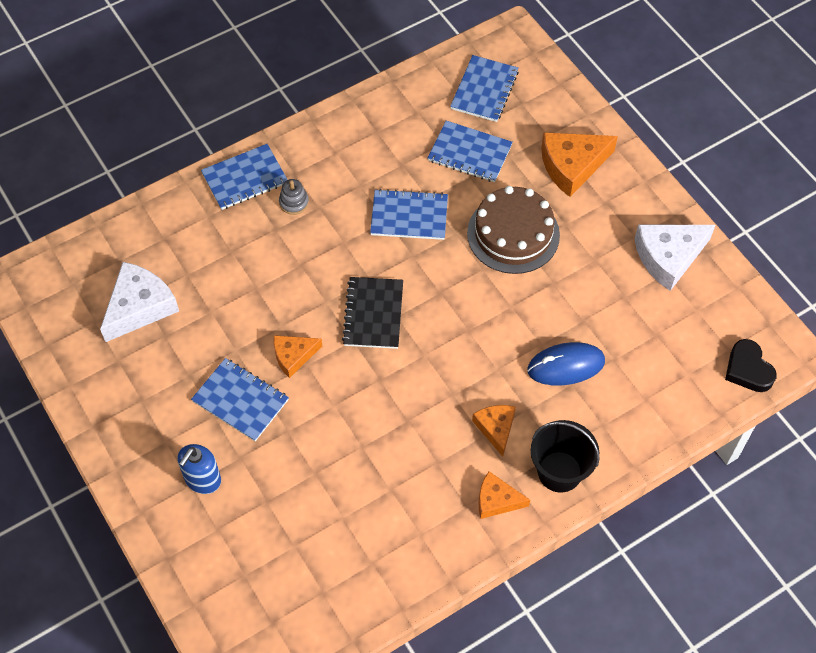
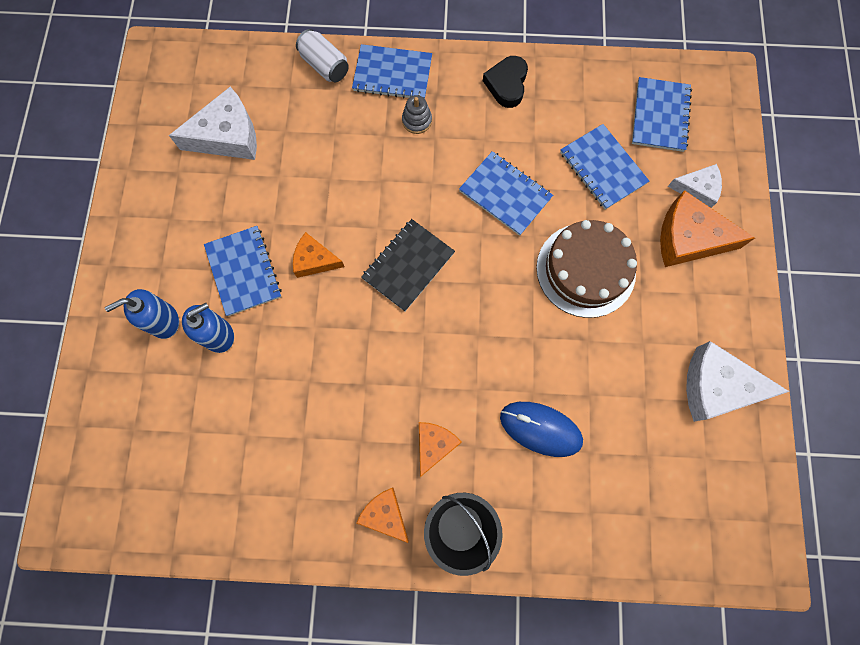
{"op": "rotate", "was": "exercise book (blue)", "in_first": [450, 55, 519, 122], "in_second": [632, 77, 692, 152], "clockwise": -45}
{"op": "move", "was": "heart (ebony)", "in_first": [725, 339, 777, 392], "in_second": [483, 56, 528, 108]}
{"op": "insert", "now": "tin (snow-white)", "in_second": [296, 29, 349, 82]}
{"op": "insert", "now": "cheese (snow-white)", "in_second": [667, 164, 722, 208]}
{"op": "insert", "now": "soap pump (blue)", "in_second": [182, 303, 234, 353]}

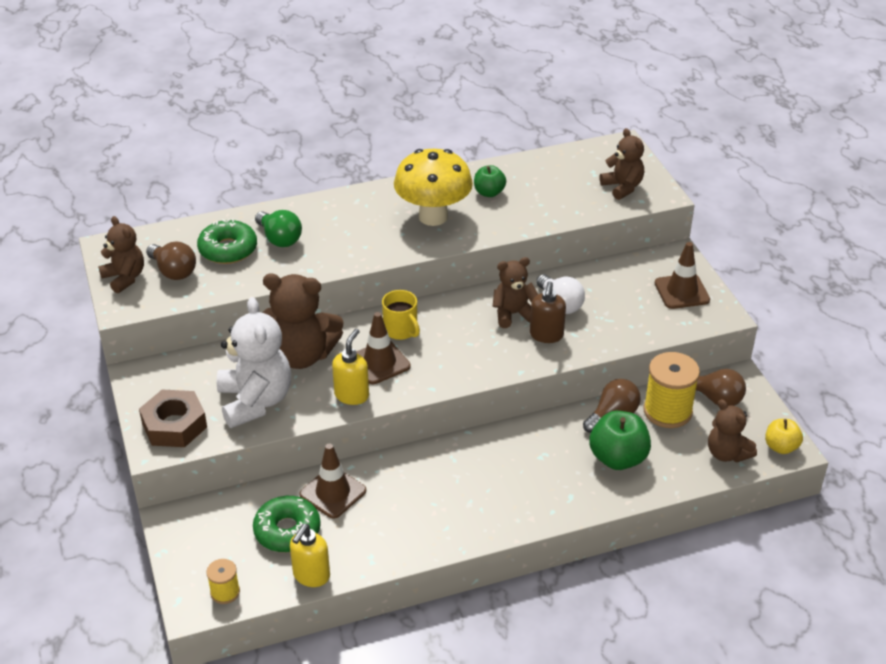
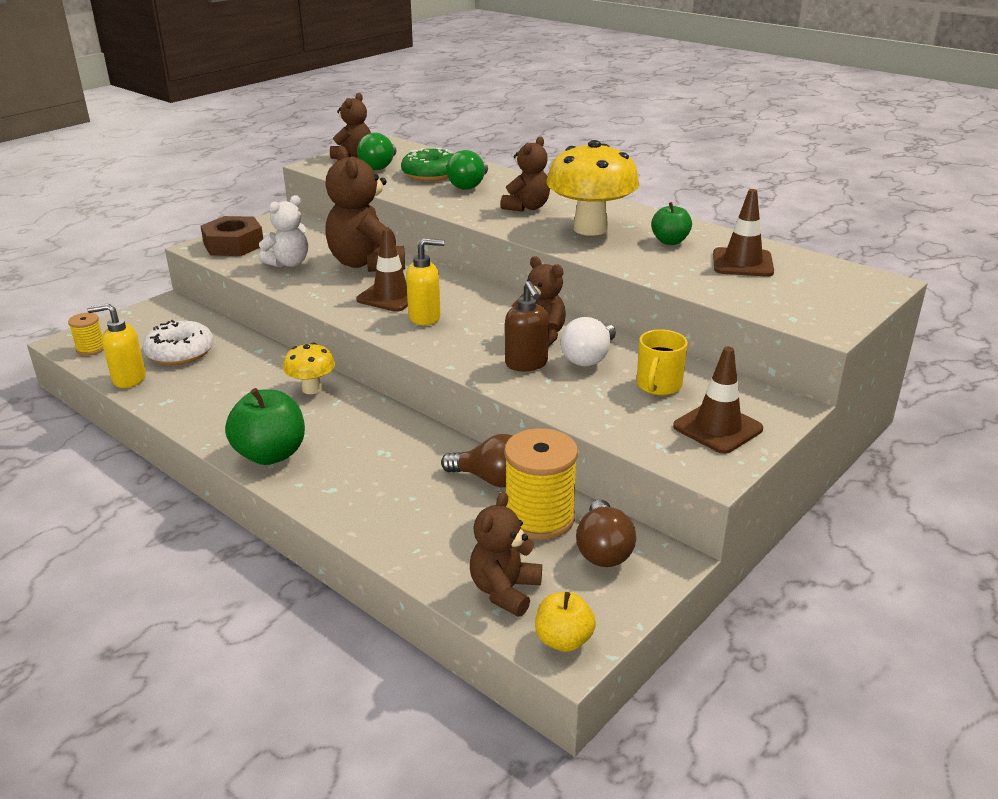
{"op": "move", "was": "stuffed bear (russet)", "in_first": [600, 128, 644, 200], "in_second": [501, 136, 550, 212]}
{"op": "recolor", "was": "bulb (russet)", "now": "bulb (leaf-green)", "in_first": [146, 242, 196, 280], "in_second": [357, 133, 397, 170]}
{"op": "rotate", "was": "soap pump (russet)", "in_first": [530, 281, 566, 343], "in_second": [505, 281, 549, 372], "clockwise": -90}
{"op": "move", "was": "coffee mug (golden)", "in_first": [382, 290, 420, 340], "in_second": [637, 329, 688, 395]}
{"op": "resize", "was": "stuffed bear (snow-white)", "in_first": [217, 297, 291, 428], "in_second": [259, 195, 308, 268], "ratio": 0.61}
{"op": "move", "was": "soap pump (golden)", "in_first": [332, 329, 369, 405], "in_second": [406, 238, 445, 325]}
{"op": "move", "was": "toy apple (leaf-green)", "in_first": [589, 411, 651, 470], "in_second": [225, 388, 305, 465]}
{"op": "move", "was": "traffic cone (russet)", "in_first": [299, 444, 366, 519], "in_second": [713, 189, 774, 277]}
{"op": "recolor", "was": "doughnut (leaf-green)", "now": "doughnut (snow-white)", "in_first": [253, 496, 321, 552], "in_second": [143, 320, 214, 365]}
{"op": "insert", "now": "mushroom (golden)", "in_second": [283, 343, 335, 394]}

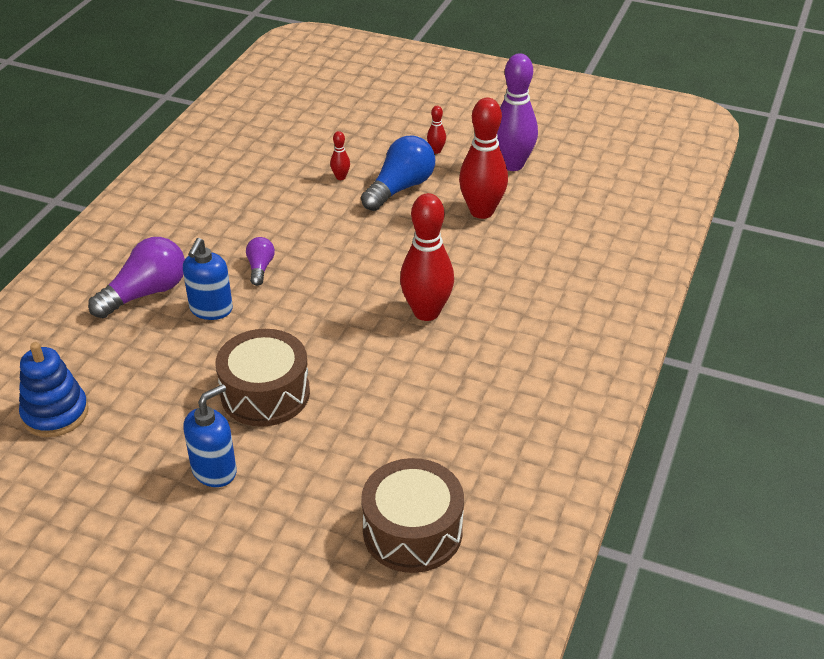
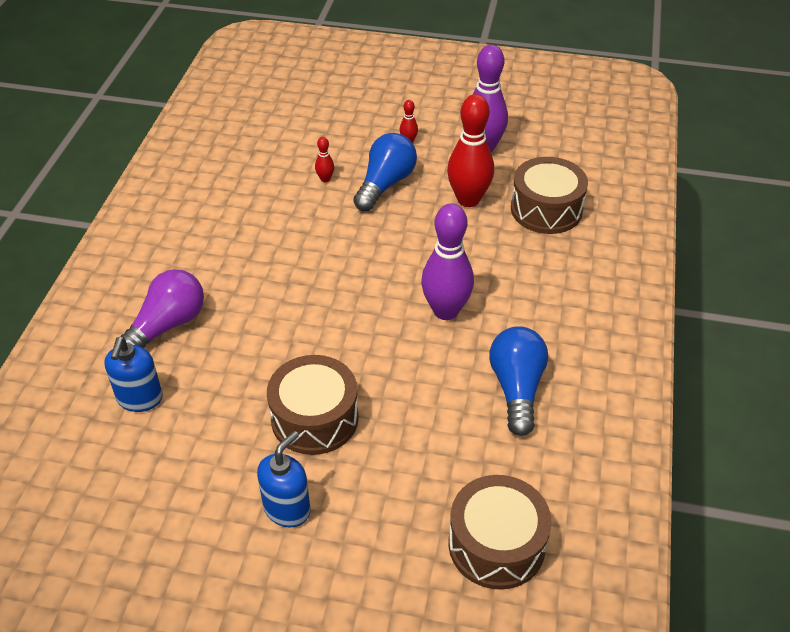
{"op": "recolor", "was": "tenpin (crimson)", "now": "tenpin (violet)", "in_first": [400, 193, 454, 321], "in_second": [421, 203, 474, 320]}
{"op": "delete", "was": "bulb (violet)", "in_first": [246, 237, 275, 286]}
{"op": "move", "was": "soap pump (blue)", "in_first": [183, 238, 233, 320], "in_second": [104, 337, 163, 412]}
{"op": "delete", "was": "ring stacker (blue)", "in_first": [19, 342, 89, 437]}
{"op": "insert", "now": "toy drum (russet)", "in_second": [511, 157, 588, 234]}
{"op": "insert", "now": "bulb (blue)", "in_second": [489, 326, 548, 436]}

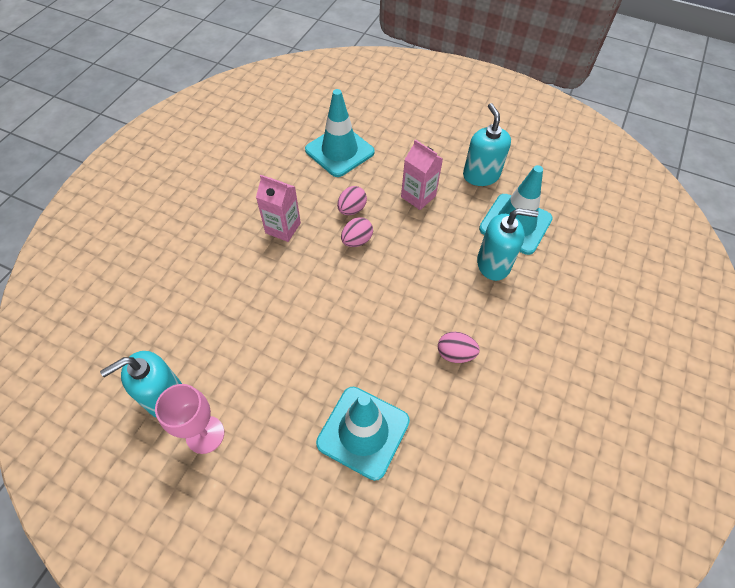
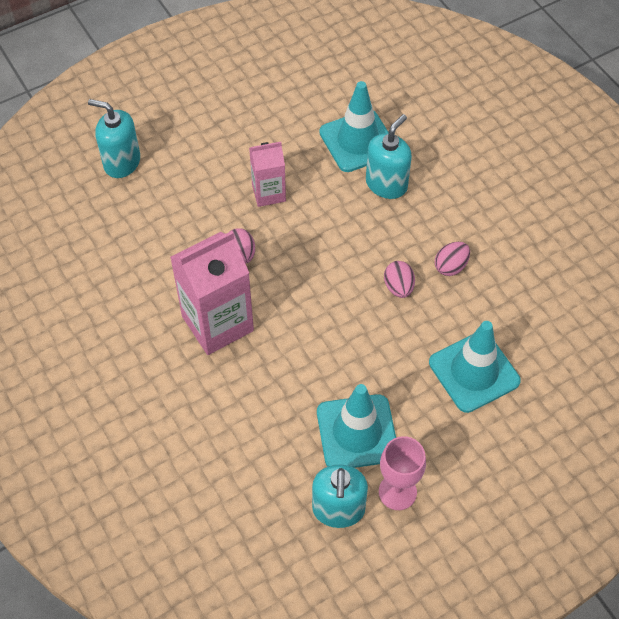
{"op": "move", "was": "traffic cone (turquoise)", "in_first": [305, 89, 375, 177], "in_second": [317, 384, 396, 468]}
{"op": "move", "was": "soap pump (turquoise)", "in_first": [463, 103, 511, 186], "in_second": [88, 99, 140, 178]}
{"op": "resize", "was": "milk carton (rosy)", "in_first": [256, 175, 301, 242], "in_second": [170, 231, 254, 355], "ratio": 1.73}
{"op": "move", "was": "toy egg (rosy)", "in_first": [341, 217, 373, 247], "in_second": [384, 261, 415, 298]}

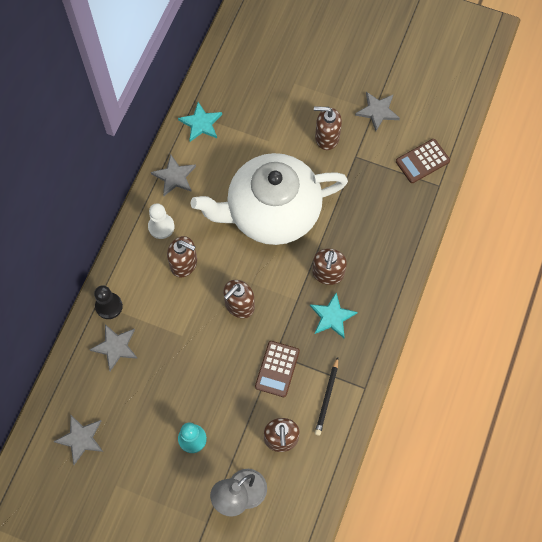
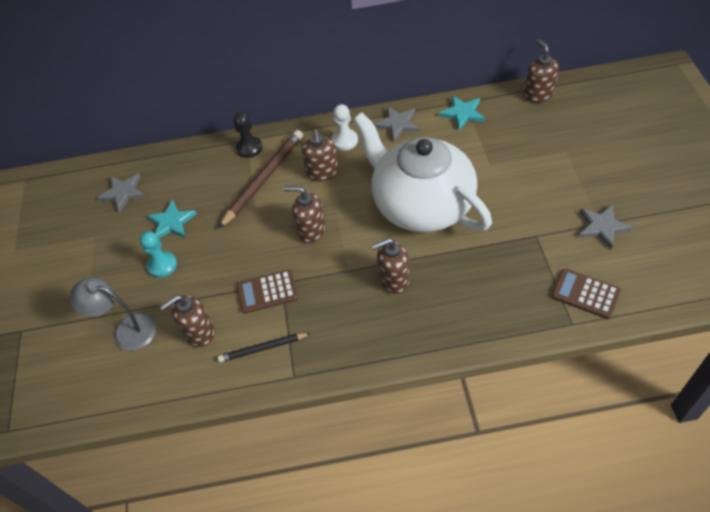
{"op": "move", "was": "soap pump (russet)", "in_first": [314, 106, 342, 150], "in_second": [524, 39, 559, 103]}
{"op": "move", "was": "five-pointed star (turquoise)", "in_first": [310, 293, 358, 338], "in_second": [147, 200, 197, 239]}
{"op": "delete", "was": "five-pointed star (grey)", "in_first": [89, 324, 138, 371]}
{"op": "insert", "now": "wooden pencil (russet)", "in_second": [218, 130, 303, 229]}

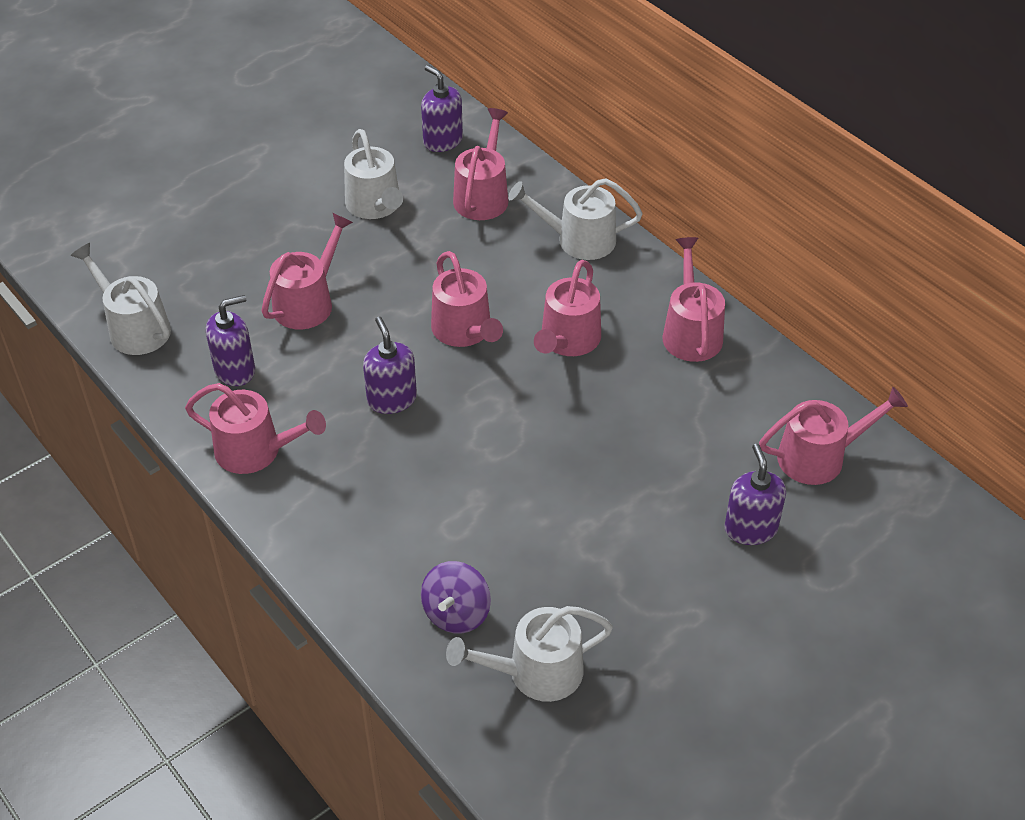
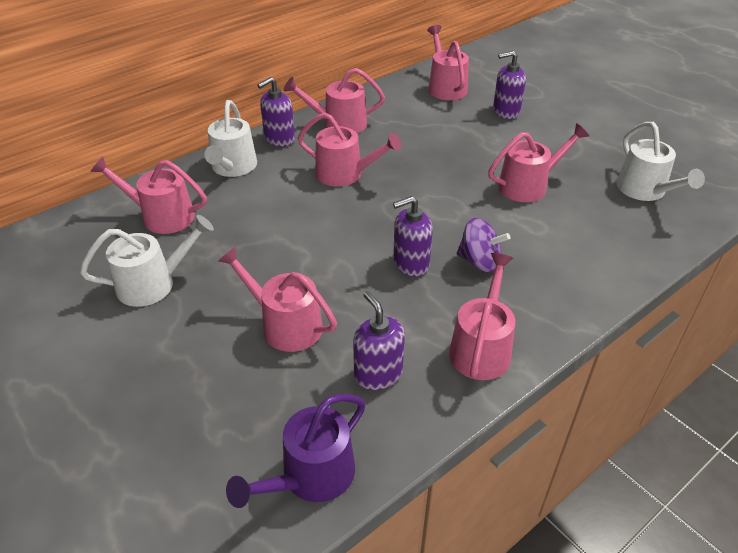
{"op": "move", "was": "soap pump (violet)", "in_first": [421, 65, 463, 152], "in_second": [257, 77, 295, 147]}
{"op": "recolor", "was": "sprinkling can (snow-white)", "now": "sprinkling can (violet)", "in_first": [70, 243, 171, 355], "in_second": [226, 394, 366, 508]}
{"op": "move", "was": "sprinkling can (rosy)", "in_first": [431, 251, 503, 347], "in_second": [488, 123, 589, 202]}
{"op": "move", "was": "toy top (violet)", "in_first": [421, 561, 491, 633], "in_second": [457, 218, 510, 272]}

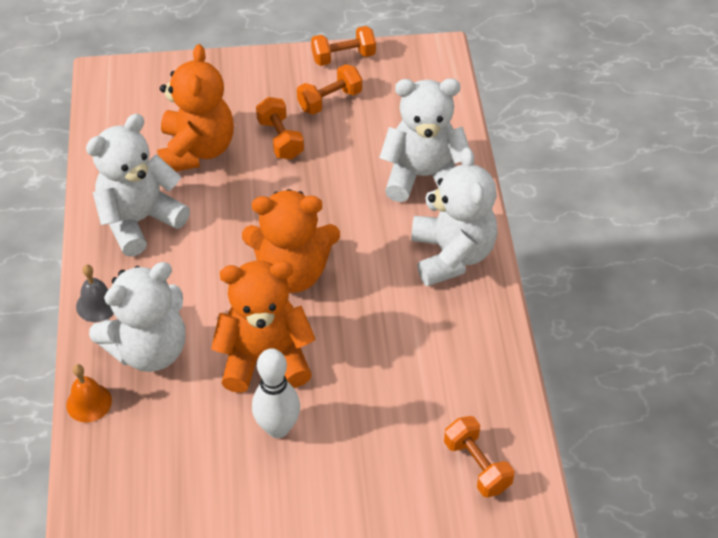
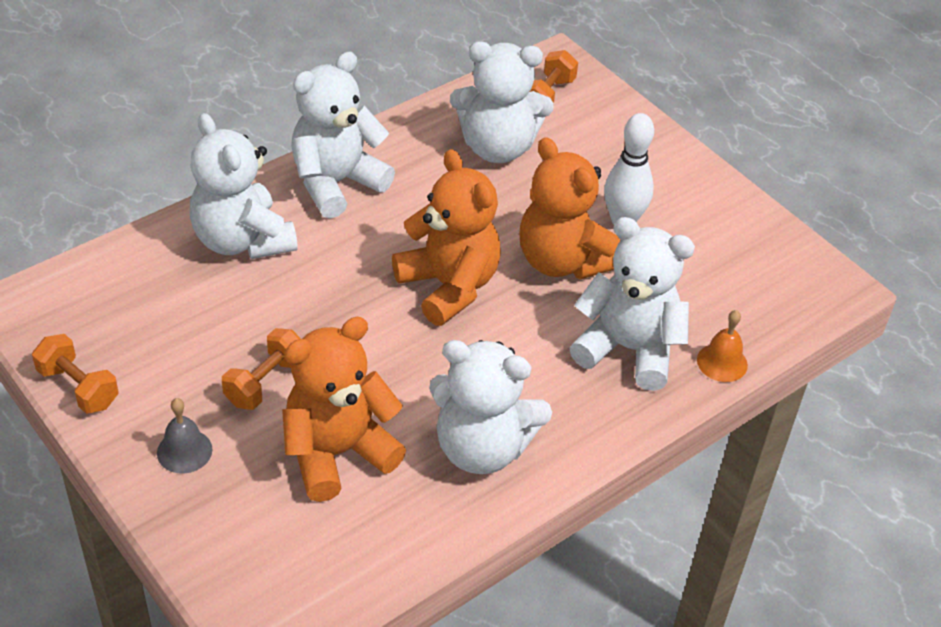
{"op": "delete", "was": "dumbbell (orange-coloured)", "in_first": [297, 64, 362, 115]}
{"op": "move", "was": "hand bell (grey)", "in_first": [76, 265, 114, 322], "in_second": [157, 398, 212, 474]}
{"op": "insert", "now": "stuffed bear (snow-white)", "in_second": [450, 41, 554, 163]}

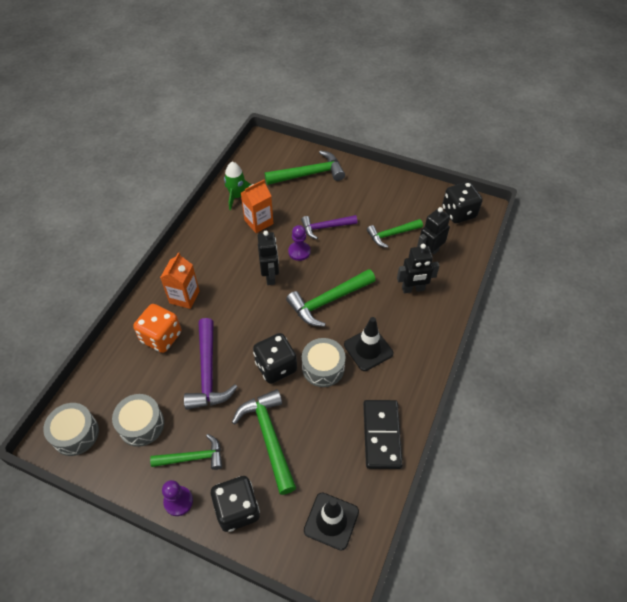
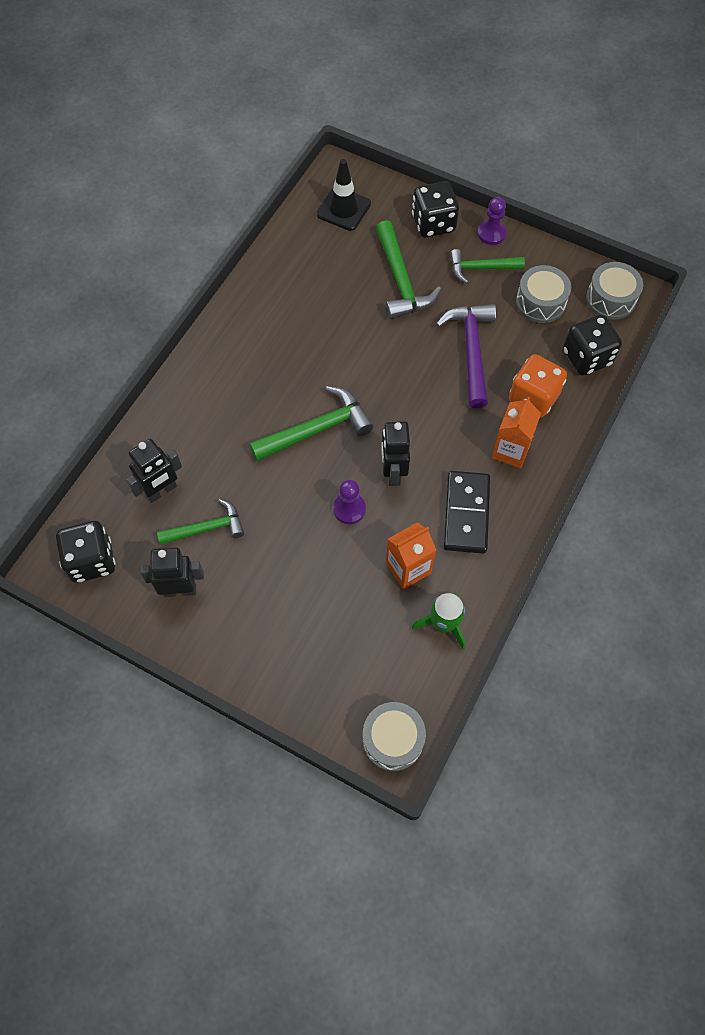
{"op": "delete", "was": "claw hammer (leaf-green)", "in_first": [265, 150, 345, 185]}
{"op": "delete", "was": "claw hammer (violet)", "in_first": [301, 215, 357, 239]}
{"op": "move", "was": "robot (ebony)", "in_first": [397, 244, 439, 293], "in_second": [140, 548, 204, 597]}
{"op": "delete", "was": "traffic cone (ebony)", "in_first": [344, 317, 393, 371]}
{"op": "move", "was": "game die (ebony)", "in_first": [253, 333, 297, 384], "in_second": [563, 315, 622, 376]}
{"op": "move", "was": "toy drum (grey)", "in_first": [302, 338, 345, 387], "in_second": [362, 702, 426, 771]}
{"op": "move", "was": "domino (ebony)", "in_first": [363, 400, 403, 469], "in_second": [444, 471, 490, 554]}

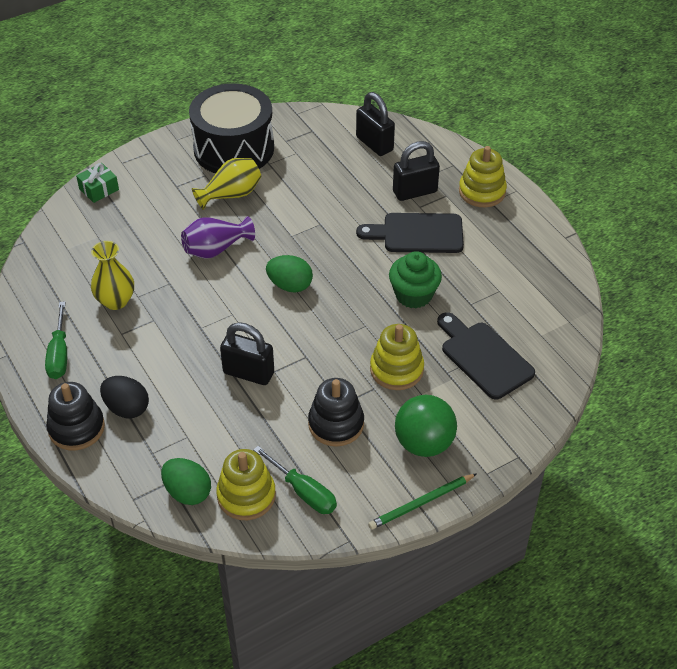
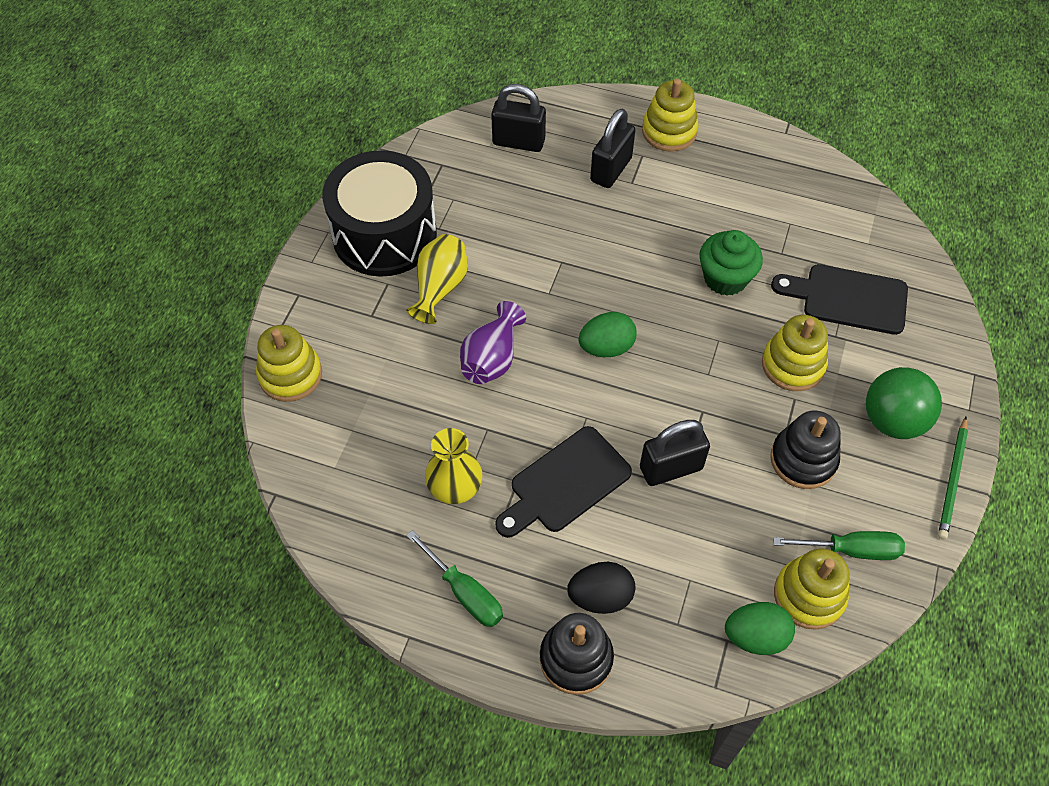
{"op": "replace", "was": "present (leaf-green)", "now": "ring stacker (golden)", "in_first": [76, 163, 119, 203], "in_second": [256, 325, 322, 402]}
{"op": "move", "was": "chopping board (ebony)", "in_first": [356, 213, 464, 253], "in_second": [495, 426, 632, 538]}

